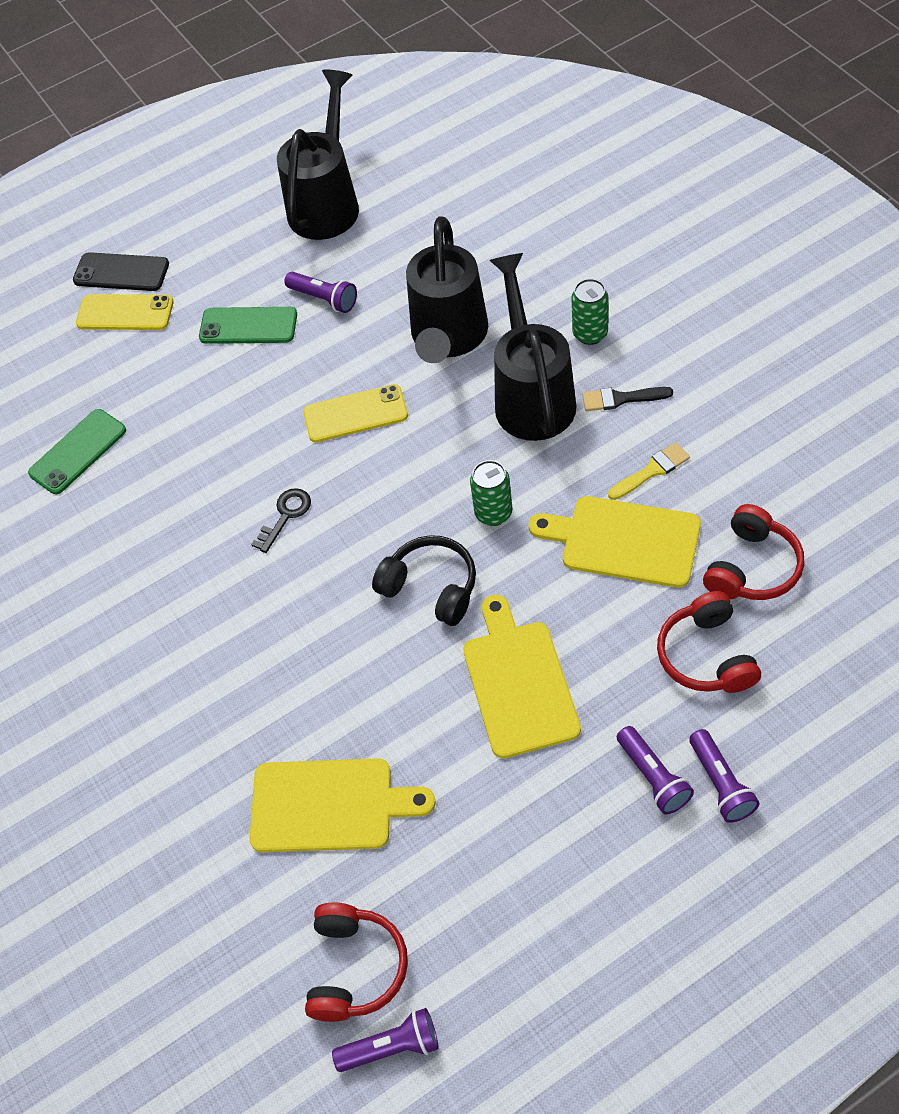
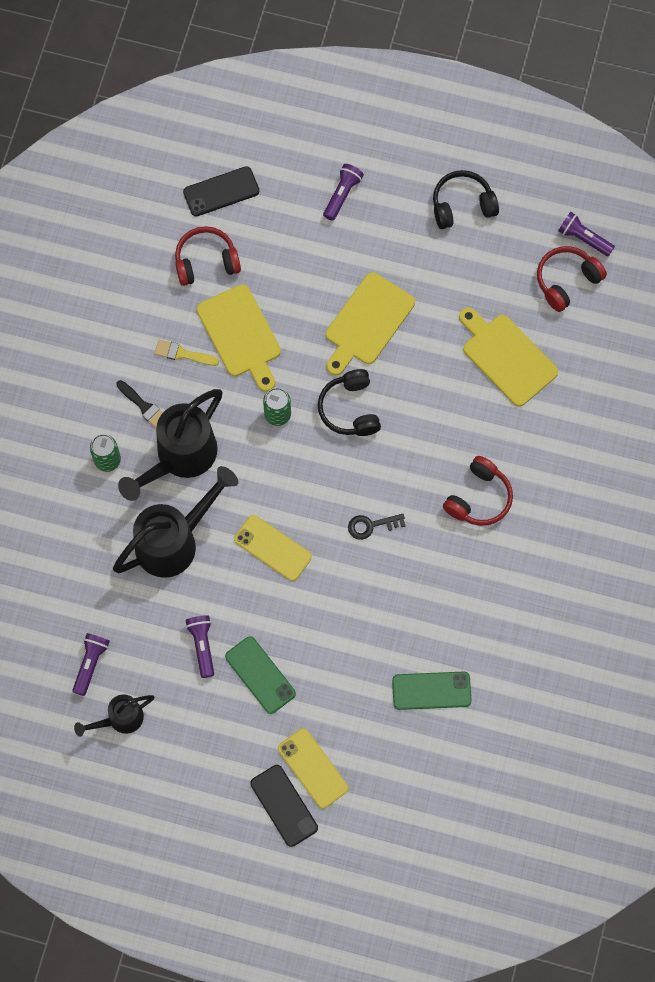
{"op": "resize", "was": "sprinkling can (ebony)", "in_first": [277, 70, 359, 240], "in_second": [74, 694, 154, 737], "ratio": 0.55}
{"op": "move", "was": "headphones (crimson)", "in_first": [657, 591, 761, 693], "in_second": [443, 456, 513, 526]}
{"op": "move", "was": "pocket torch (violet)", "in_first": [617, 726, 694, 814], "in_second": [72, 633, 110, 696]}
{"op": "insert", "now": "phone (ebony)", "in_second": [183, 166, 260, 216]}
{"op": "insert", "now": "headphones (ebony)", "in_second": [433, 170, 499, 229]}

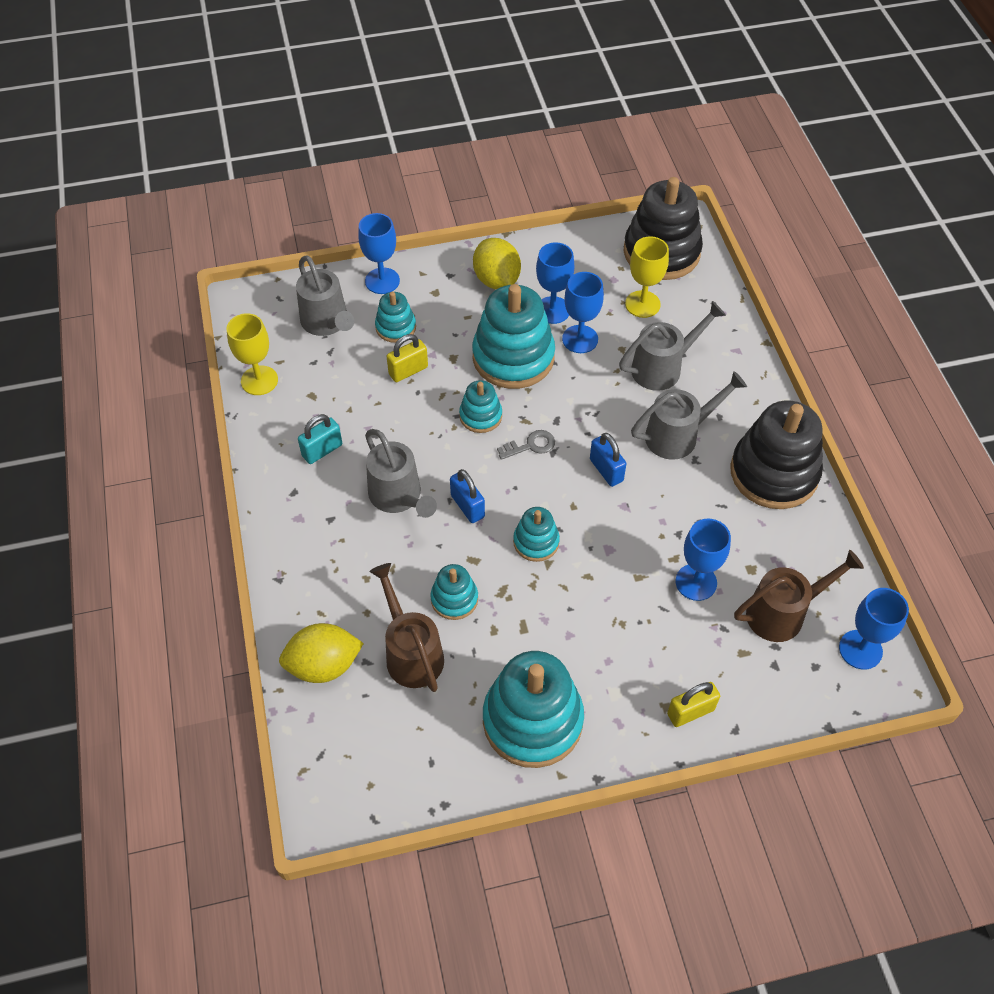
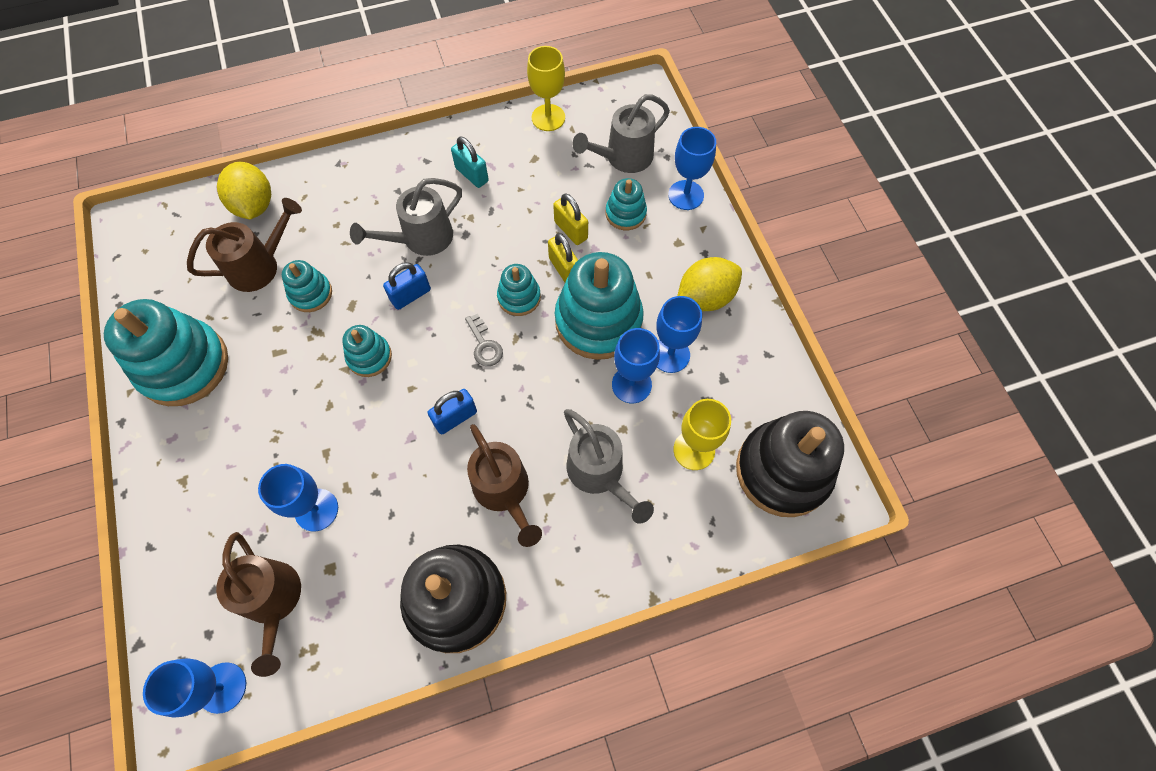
{"op": "recolor", "was": "sprinkling can (grey)", "now": "sprinkling can (russet)", "in_first": [631, 371, 747, 460], "in_second": [467, 424, 542, 547]}
{"op": "move", "was": "padlock (golden)", "in_first": [667, 682, 720, 727], "in_second": [548, 233, 578, 282]}

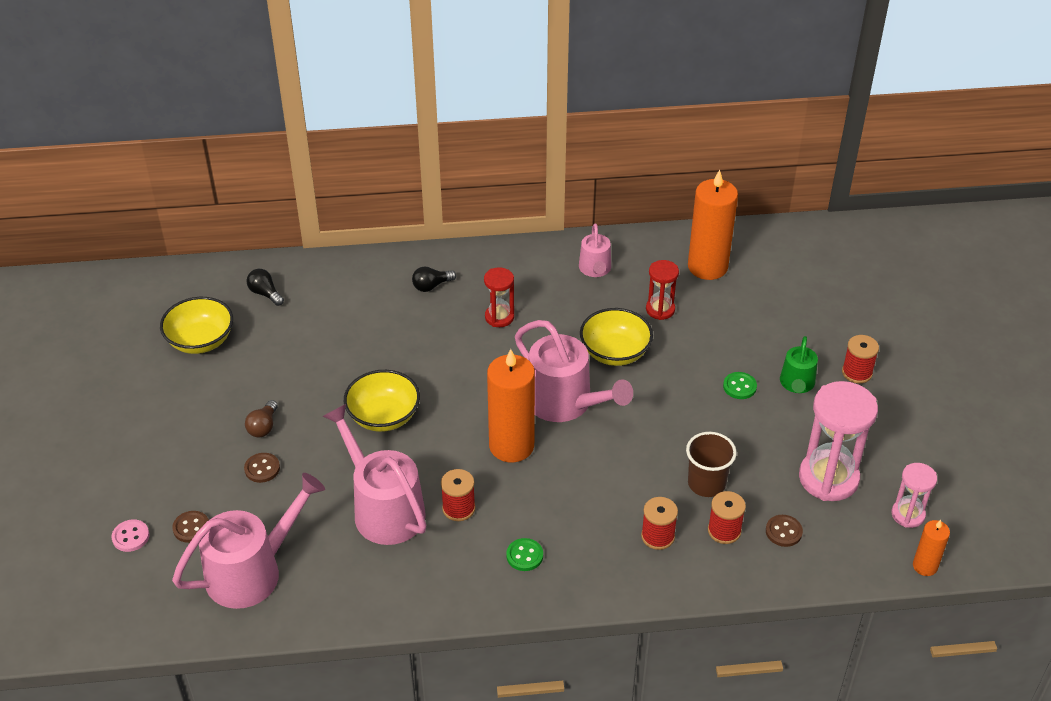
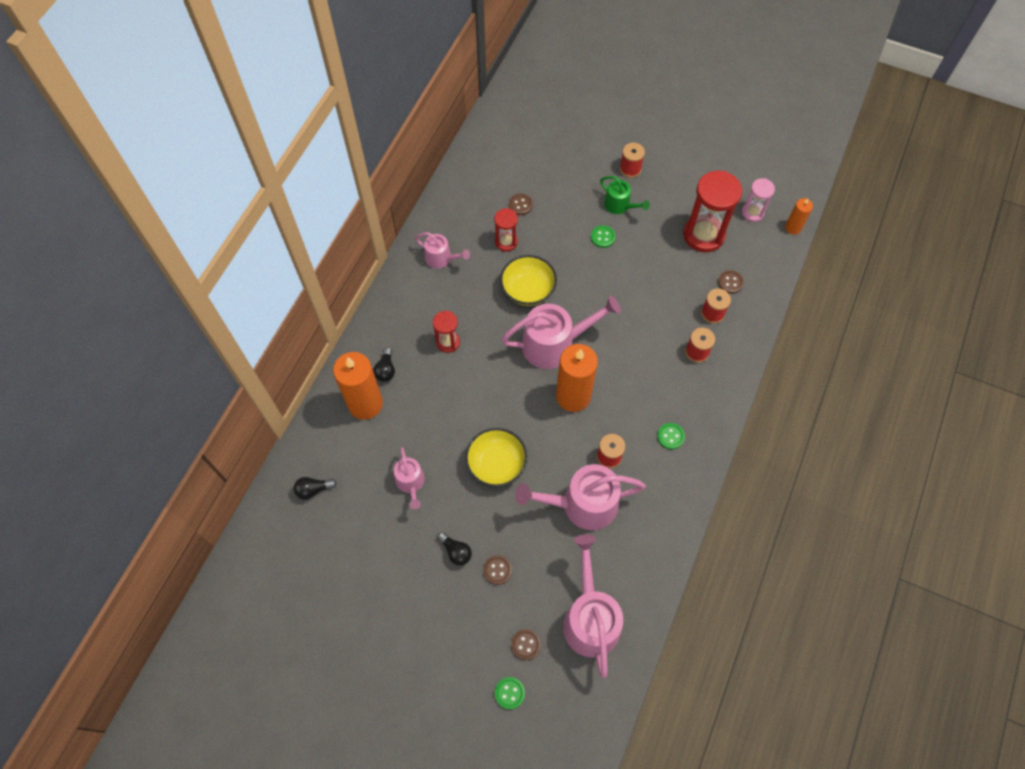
{"op": "move", "was": "candle (orange-coloured)", "in_first": [688, 170, 738, 280], "in_second": [333, 352, 383, 420]}
{"op": "delete", "was": "serving bowl (golden)", "in_first": [160, 297, 233, 354]}
{"op": "recolor", "was": "sand timer (rosy)", "now": "sand timer (crimson)", "in_first": [799, 381, 878, 501], "in_second": [683, 171, 742, 252]}
{"op": "recolor", "was": "bulb (russet)", "now": "bulb (ebony)", "in_first": [245, 400, 278, 437], "in_second": [437, 532, 472, 566]}
{"op": "delete", "was": "tumbler (russet)", "in_first": [686, 432, 737, 497]}
{"op": "recolor", "was": "sewing button (rosy)", "now": "sewing button (leaf-green)", "in_first": [112, 519, 149, 552], "in_second": [495, 677, 525, 709]}
{"op": "insert", "now": "sewing button (russet)", "in_second": [509, 194, 533, 215]}
{"op": "insert", "now": "sprinkling can (rosy)", "in_second": [394, 447, 425, 509]}

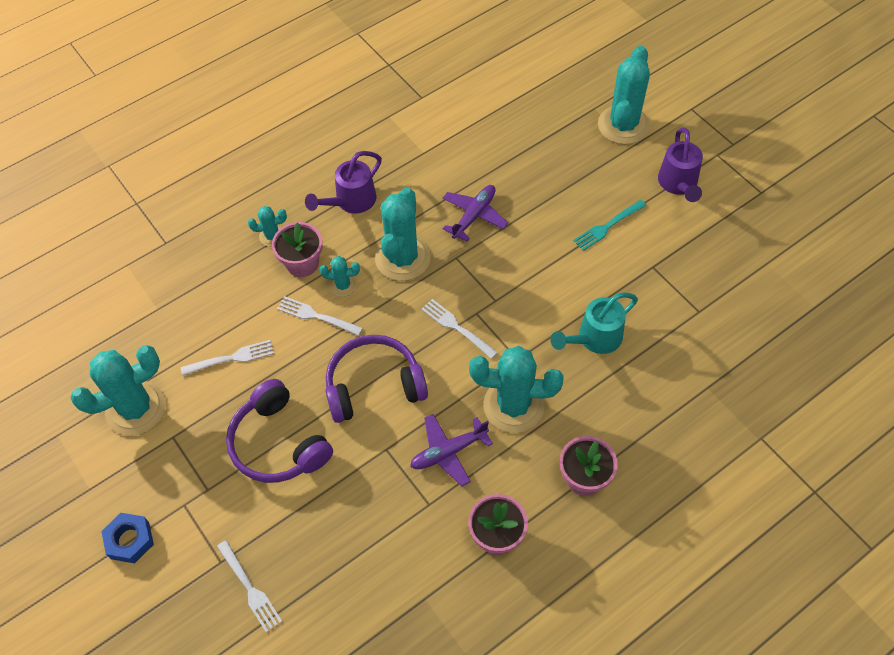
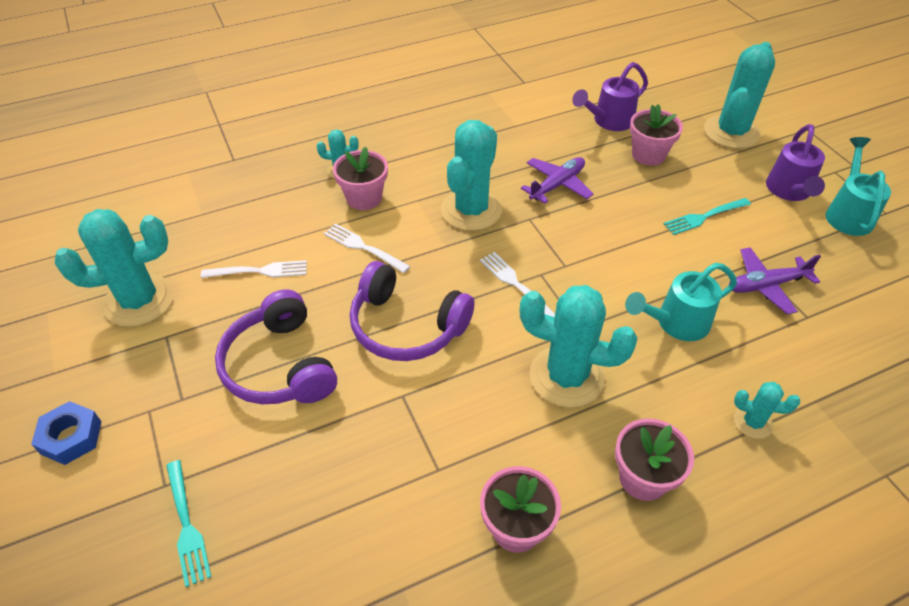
{"op": "move", "was": "sprinkling can (violet)", "in_first": [305, 151, 382, 214], "in_second": [572, 62, 648, 131]}
{"op": "move", "was": "saguaro cactus (turquoise)", "in_first": [319, 256, 360, 297], "in_second": [734, 382, 800, 439]}
{"op": "rotate", "was": "headphones (violet)", "in_first": [326, 335, 428, 423], "in_second": [350, 261, 474, 361], "clockwise": -150}
{"op": "move", "was": "plane (violet)", "in_first": [410, 414, 493, 487], "in_second": [729, 247, 821, 314]}
{"op": "recolor", "was": "dinner fork (snow-white)", "now": "dinner fork (turquoise)", "in_first": [217, 540, 282, 633], "in_second": [166, 460, 211, 587]}
{"op": "insert", "now": "flower pot (rosy)", "in_second": [630, 104, 683, 166]}
{"op": "insert", "now": "sprinkling can (turquoise)", "in_second": [826, 137, 891, 236]}

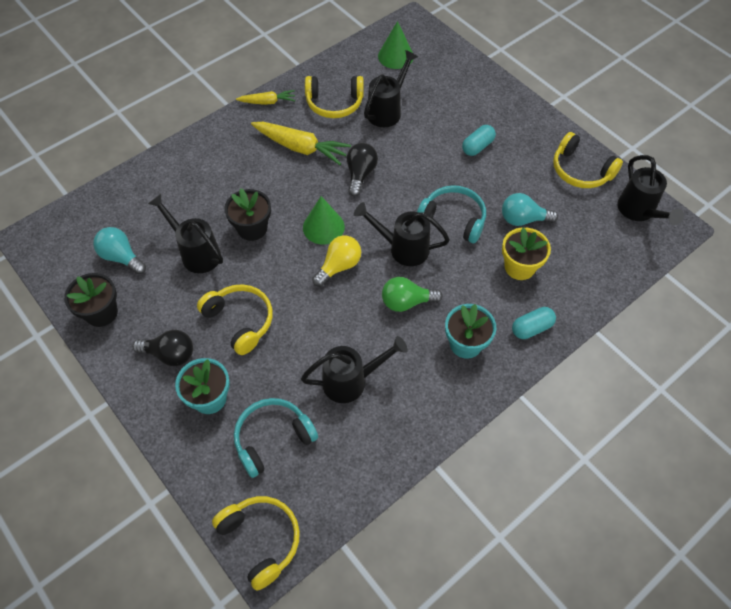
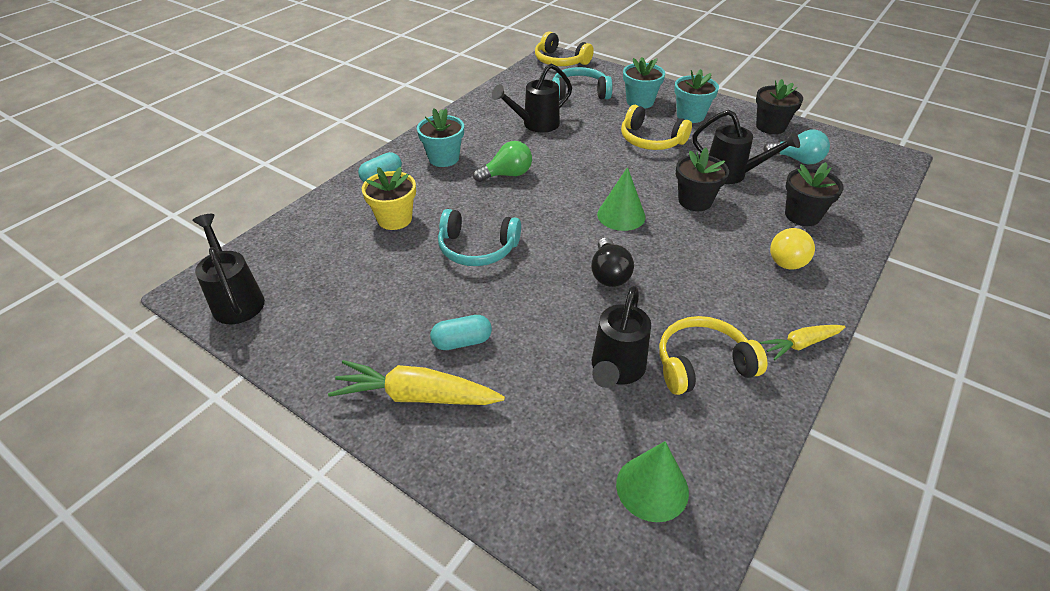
{"op": "move", "was": "carrot (golden)", "in_first": [251, 122, 351, 165], "in_second": [328, 360, 505, 405]}
{"op": "rotate", "was": "capsule (turquoise)", "in_first": [462, 125, 496, 156], "in_second": [430, 315, 492, 350], "clockwise": 45}
{"op": "delete", "was": "headphones (golden)", "in_first": [553, 132, 623, 188]}
{"op": "delete", "was": "bulb (turquoise)", "in_first": [502, 193, 558, 226]}
{"op": "delete", "was": "sprinkling can (ebony)", "in_first": [354, 202, 450, 266]}
{"op": "move", "was": "bulb (golden)", "in_first": [312, 235, 361, 287], "in_second": [770, 225, 815, 270]}
{"op": "replace", "was": "bulb (ebony)", "now": "flower pot (turquoise)", "in_first": [133, 330, 193, 366], "in_second": [674, 69, 719, 123]}
{"op": "rotate", "was": "headphones (turquoise)", "in_first": [234, 398, 318, 478], "in_second": [552, 67, 613, 101], "clockwise": -135}
{"op": "insert", "now": "flower pot (ebony)", "in_second": [785, 162, 844, 226]}

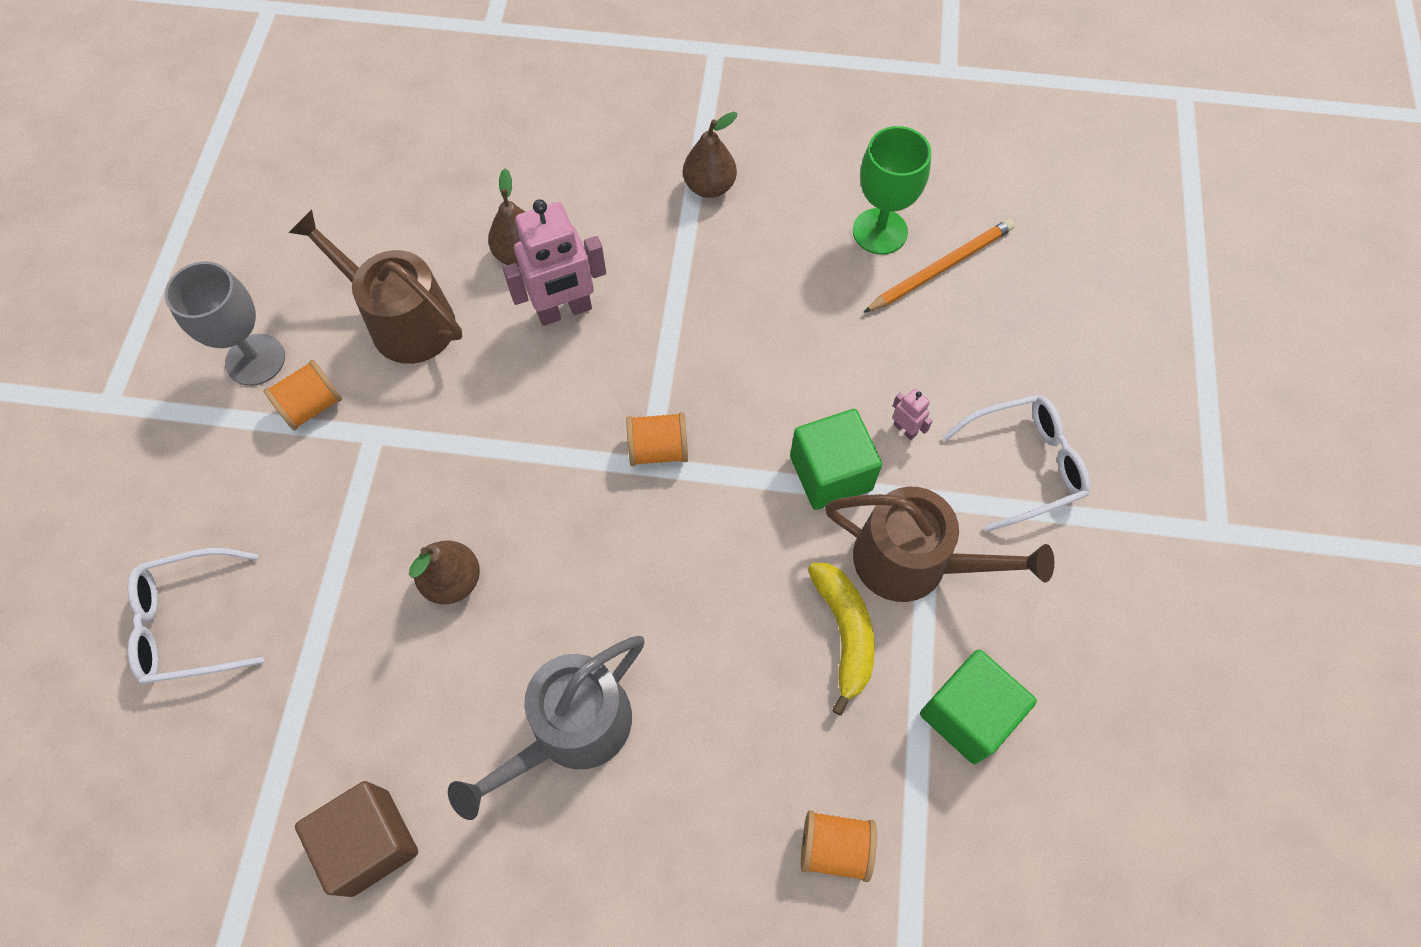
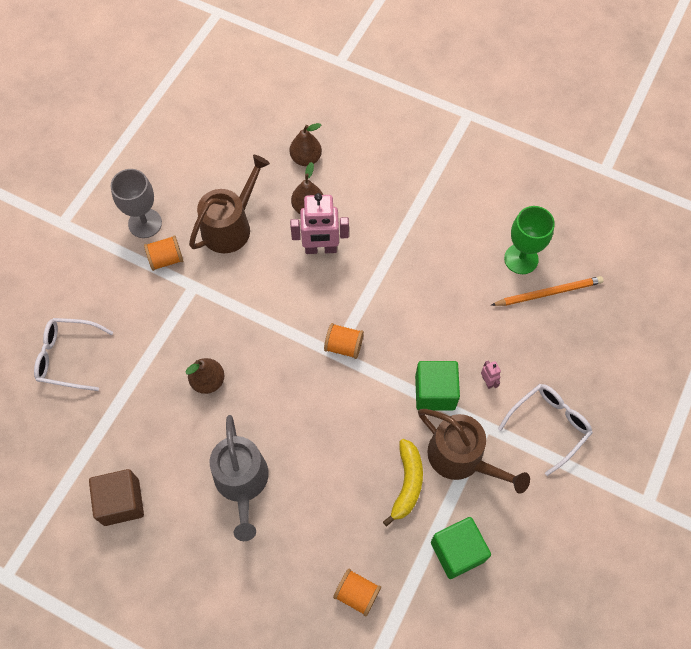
{"op": "move", "was": "toy pear (russet)", "in_first": [683, 112, 737, 198], "in_second": [290, 123, 322, 166]}
{"op": "rotate", "was": "sprinkling can (russet)", "in_first": [288, 210, 462, 364], "in_second": [189, 155, 270, 253], "clockwise": 75}
{"op": "rotate", "was": "eyeglasses (snow-white)", "in_first": [942, 395, 1090, 532], "in_second": [498, 384, 593, 476], "clockwise": -45}
{"op": "rotate", "was": "sprinkling can (grey)", "in_first": [448, 636, 645, 820], "in_second": [210, 415, 269, 541], "clockwise": -75}

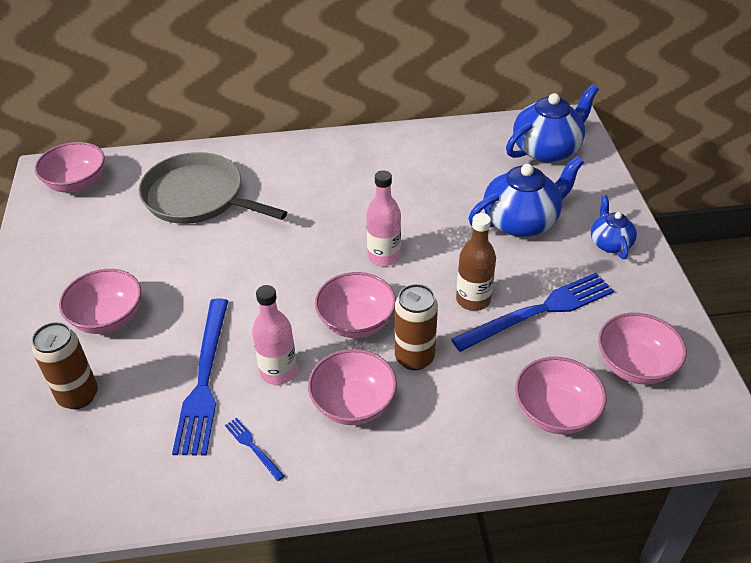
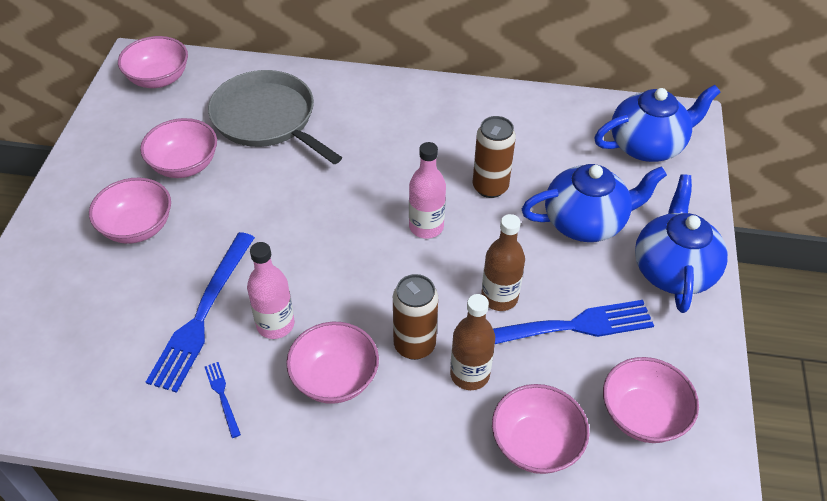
{"op": "resize", "was": "teapot (blue)", "in_first": [591, 195, 637, 259], "in_second": [635, 174, 728, 313], "ratio": 1.78}
{"op": "move", "was": "serving bowl (rosy)", "in_first": [315, 272, 396, 338], "in_second": [140, 118, 217, 178]}
{"op": "move", "was": "tin (russet)", "in_first": [32, 322, 98, 409], "in_second": [473, 116, 516, 198]}
{"op": "insert", "now": "drink bottle (russet)", "in_second": [450, 294, 495, 390]}

